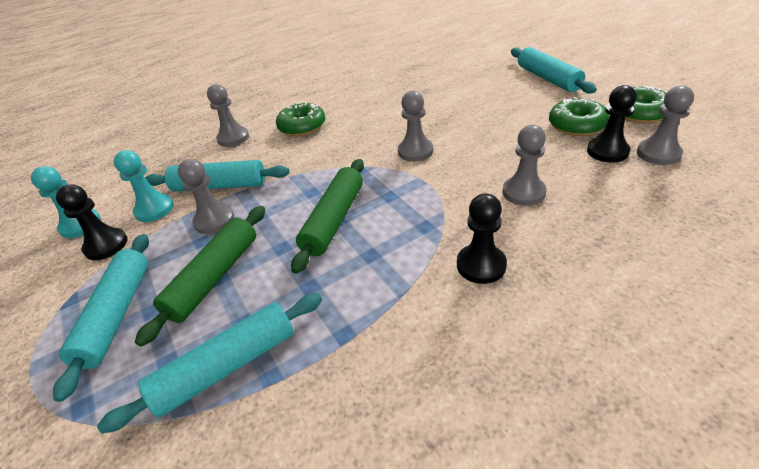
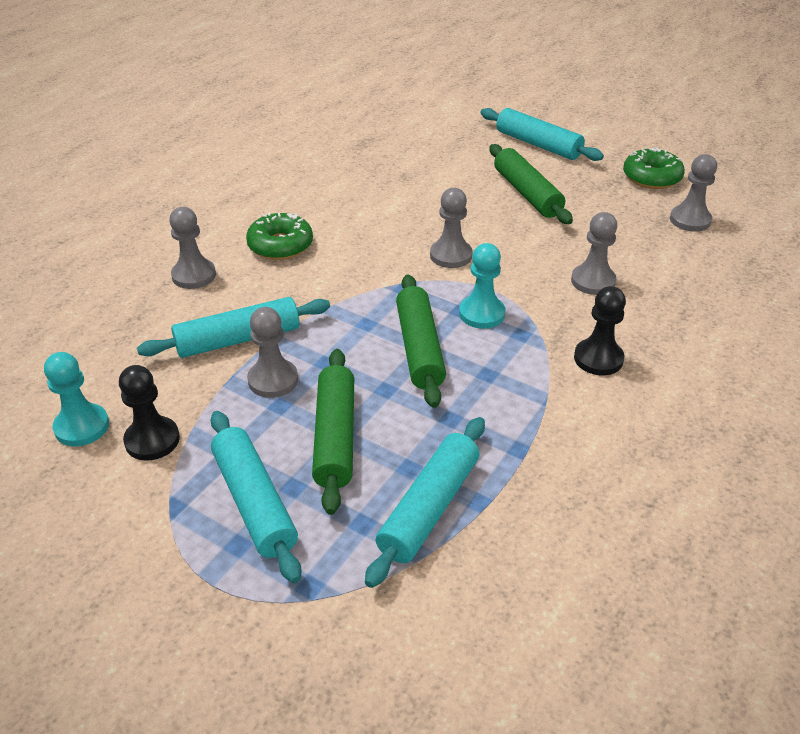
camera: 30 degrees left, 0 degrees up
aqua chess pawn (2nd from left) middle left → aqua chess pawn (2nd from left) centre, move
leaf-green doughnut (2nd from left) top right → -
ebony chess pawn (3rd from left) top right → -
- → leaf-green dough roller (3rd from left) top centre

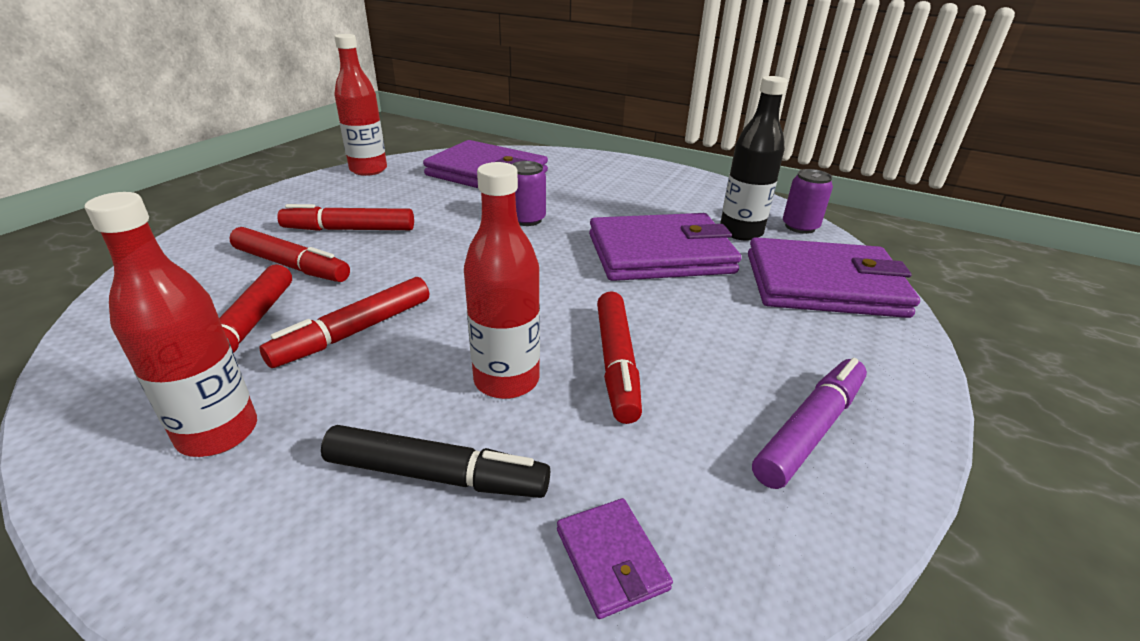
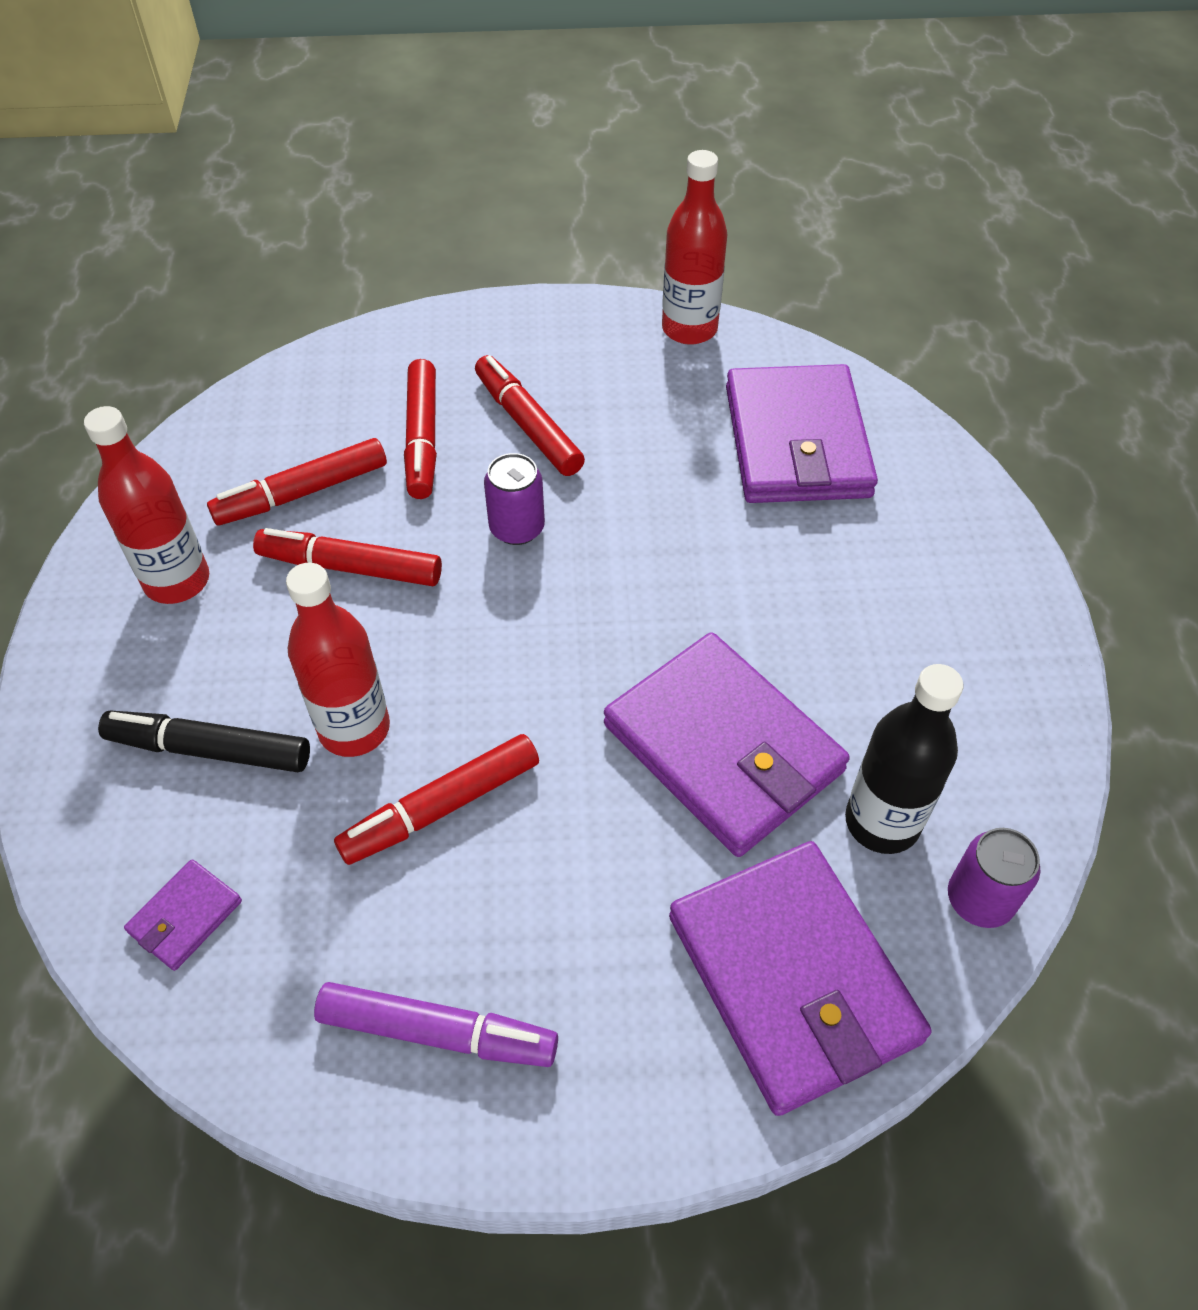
camera: 60 degrees right, 20 degrees up
ebony felt pen bottom centre → ebony felt pen middle left, 120 degrees clockwise
royal purple tin (1st from left) top centre → royal purple tin (1st from left) centre, move

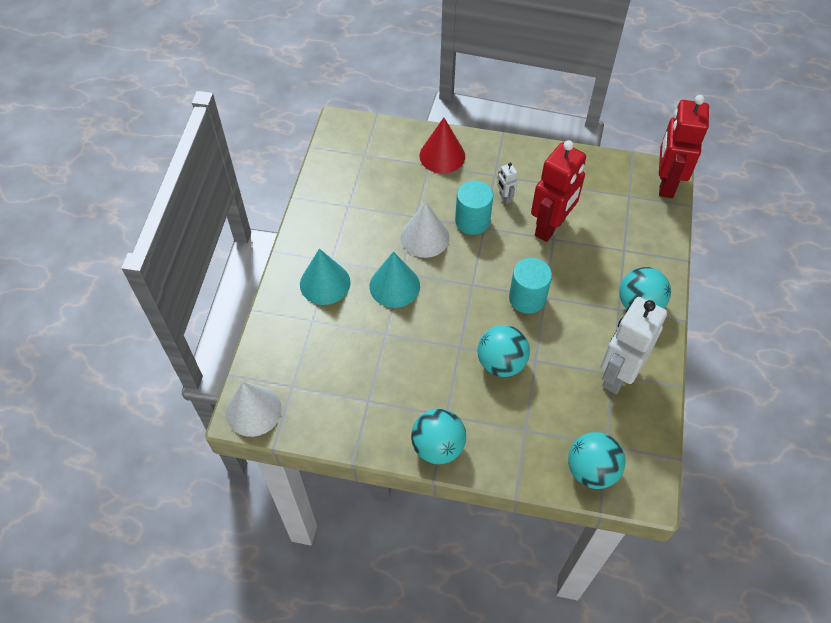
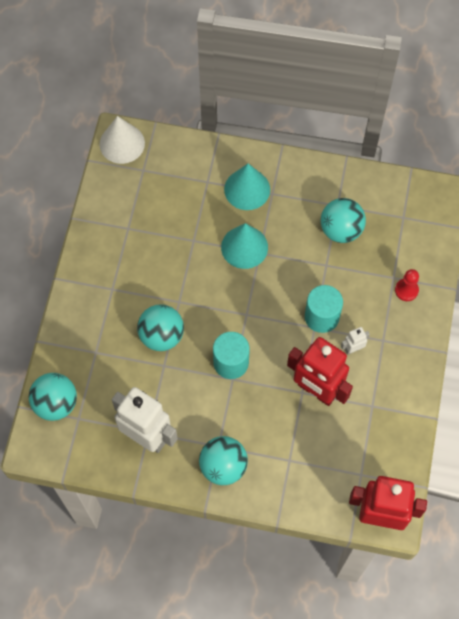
camera: 90 degrees right, 10 degrees up
white solid cone (2nd from left) centre → -
aqua sphere (1st from left in the first image) bottom centre → aqua sphere (4th from left) middle right, move
red solid cone top centre → red chess pawn middle right

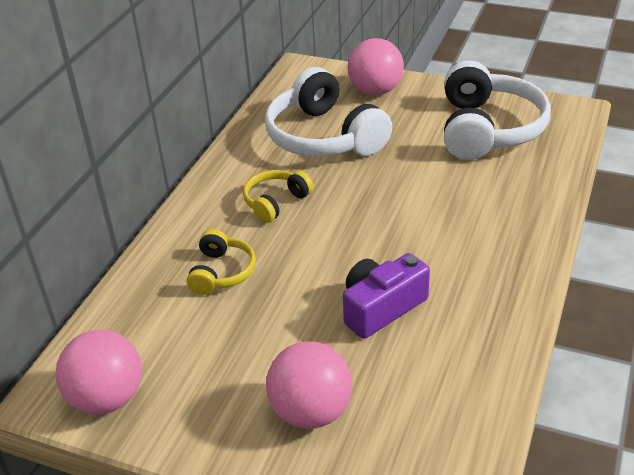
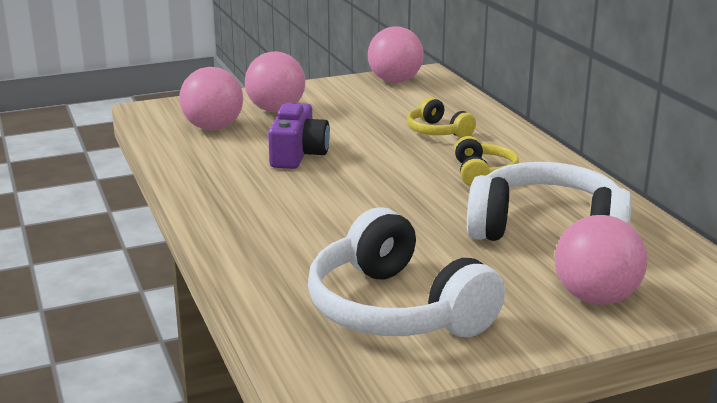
camera: 135 degrees right, 15 degrees down
- → rose-pink sphere (1st from left) top left

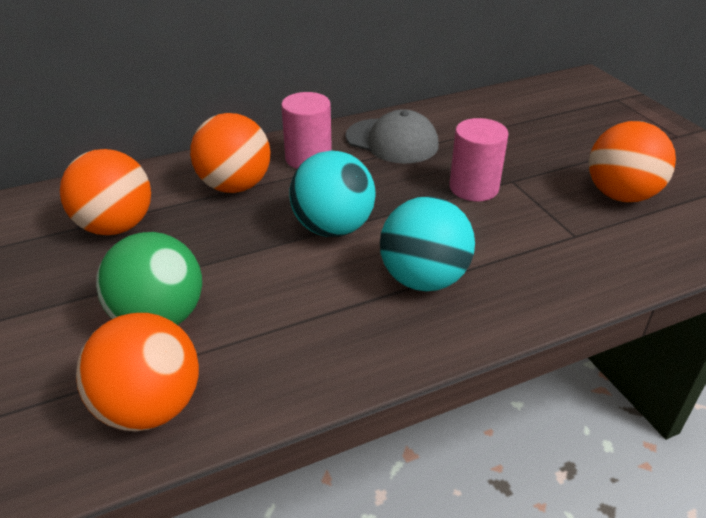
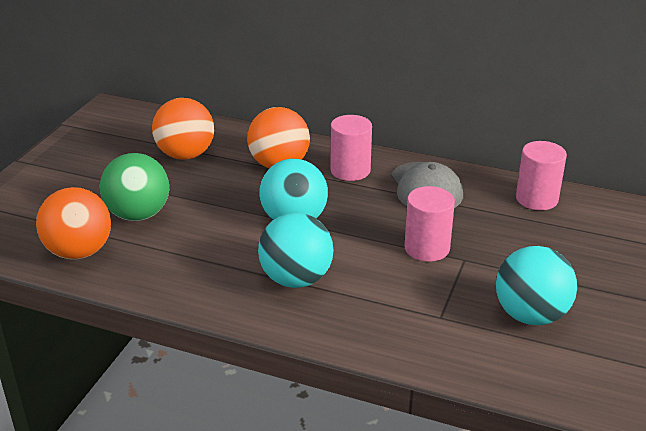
camera: 45 degrees right, 5 degrees down
orange-coloured sphere (4th from left) top right → aqua sphere (3rd from left) middle right
- → rose-pink cylinder (3rd from left) middle right

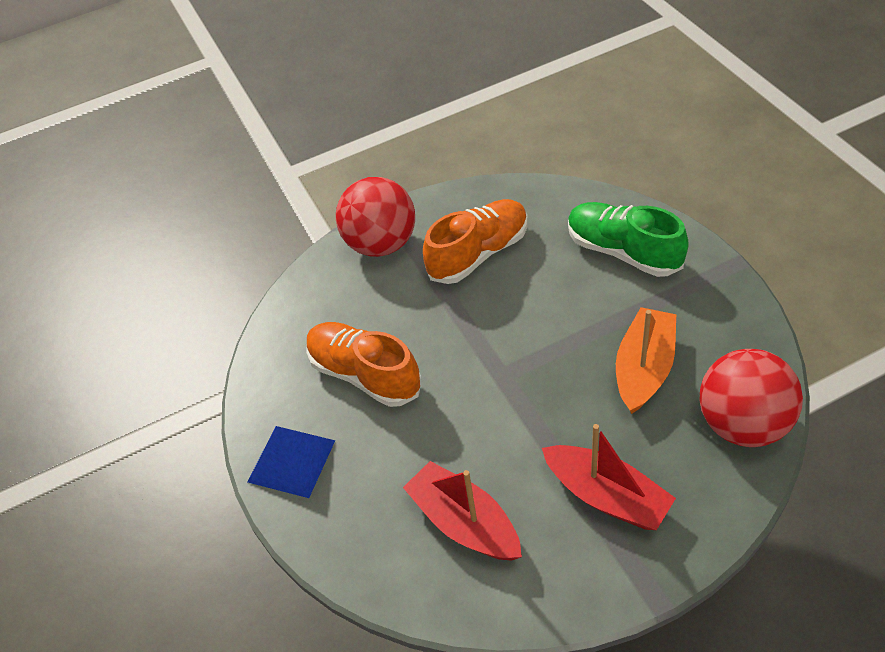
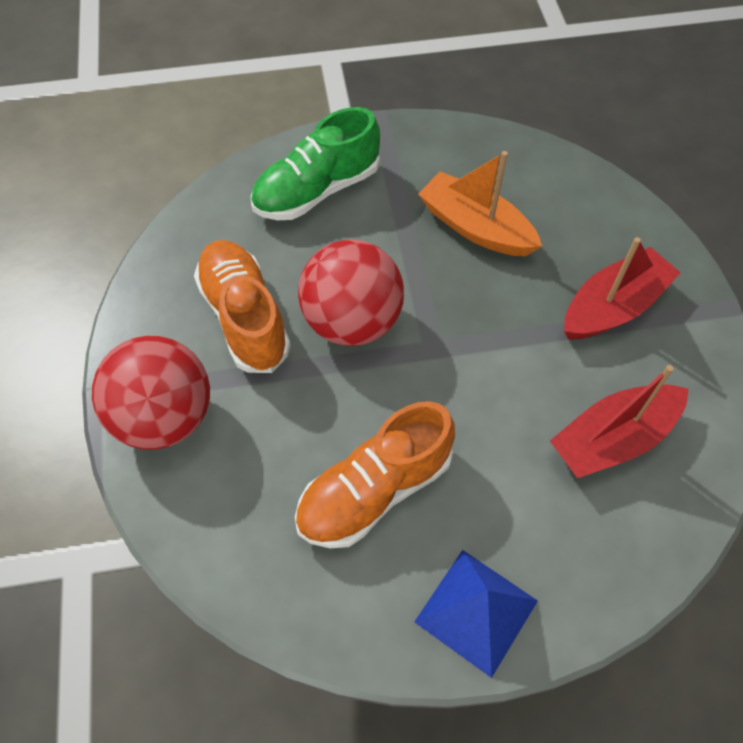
camera: 80 degrees left, 10 degrees up
red sphere (2nd from left) middle right → red sphere (2nd from left) centre, move

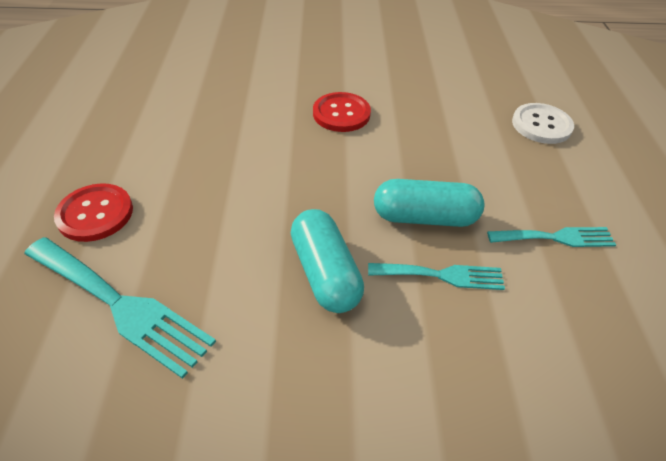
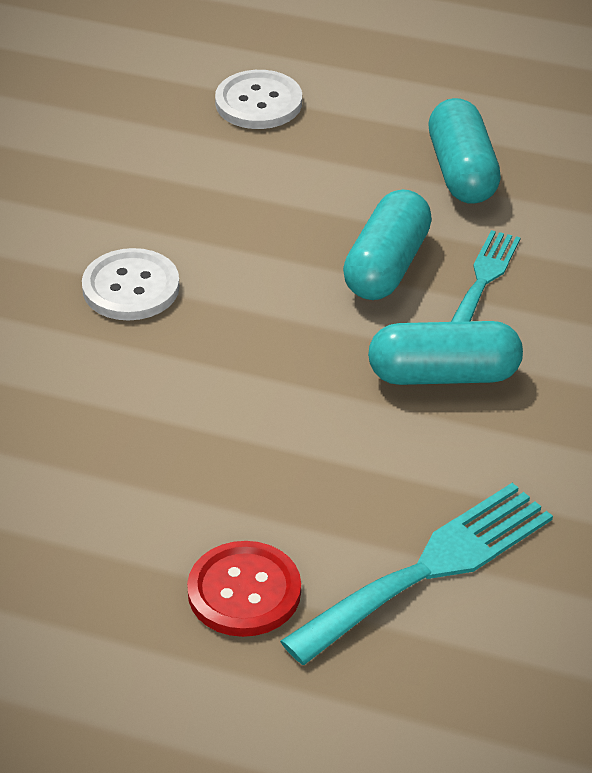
camera: 70 degrees left, 5 degrees down
red shirt button (2nd from left) top centre → white shirt button (1st from left) middle left
aqua dinner fork (3rd from left) middle right → aqua capsule (3rd from left) top right

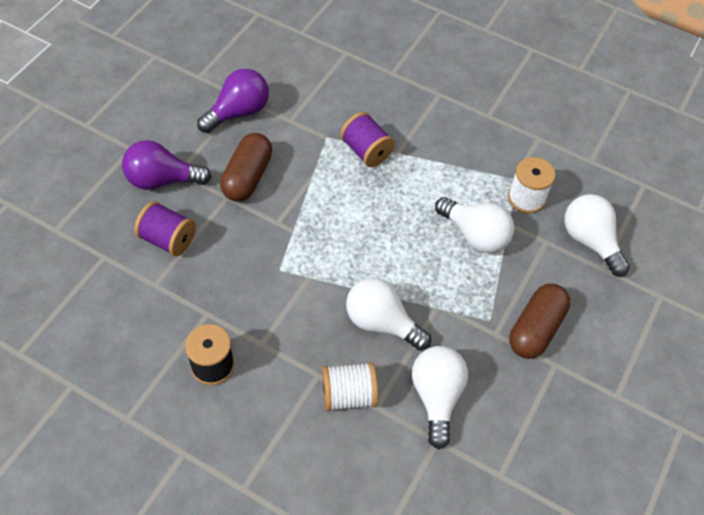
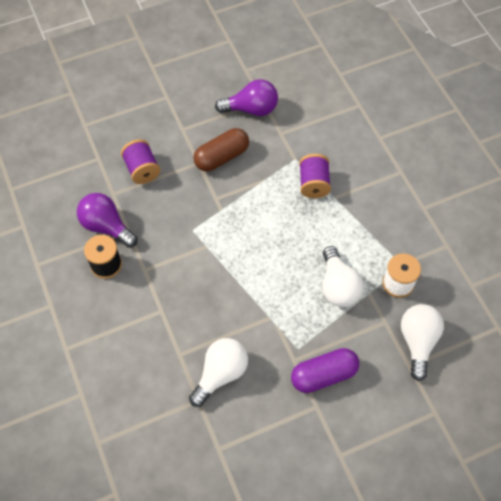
camera: 40 degrees right, 5 degrees up
royal purple bulb (1st from left) top left → royal purple bulb (1st from left) middle left, move
white spool (1st from left) bottom centre → -
white bulb (1st from left) centre → -
brown capsule (2nd from left) middle right → royal purple capsule bottom centre

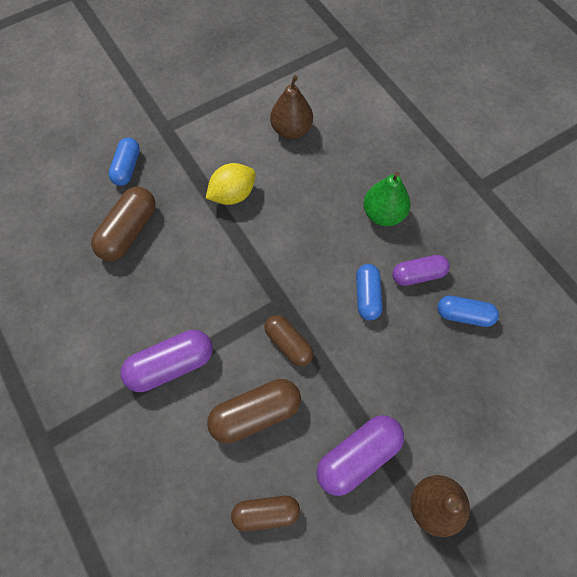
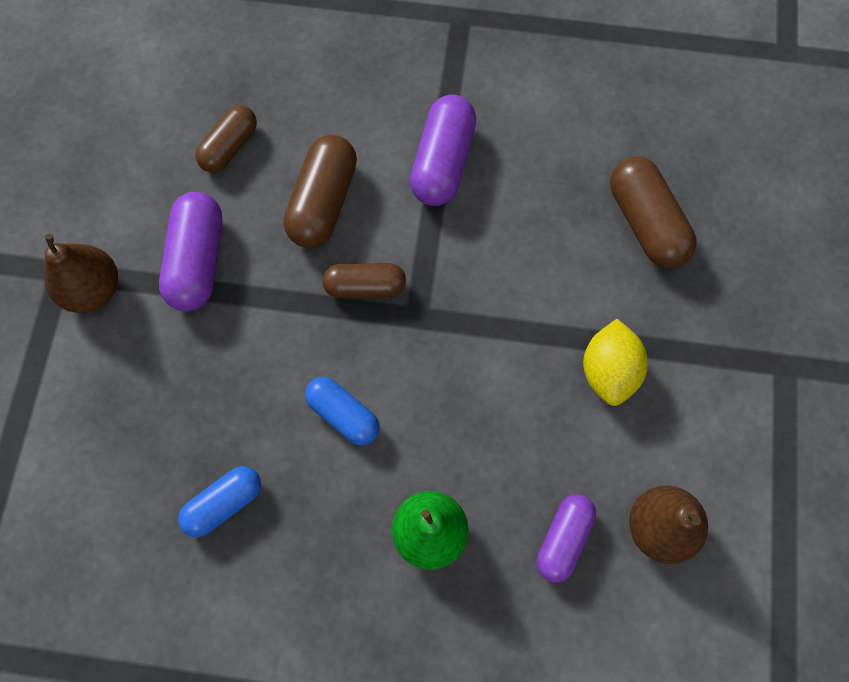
camera: 130 degrees right, 5 degrees up
royal blue capsule (1st from left) top left → -
royal purple capsule (3rd from left) middle right → royal purple capsule (3rd from left) bottom right, move

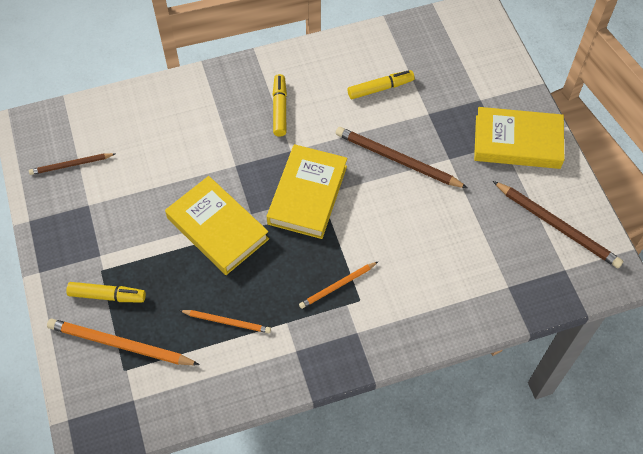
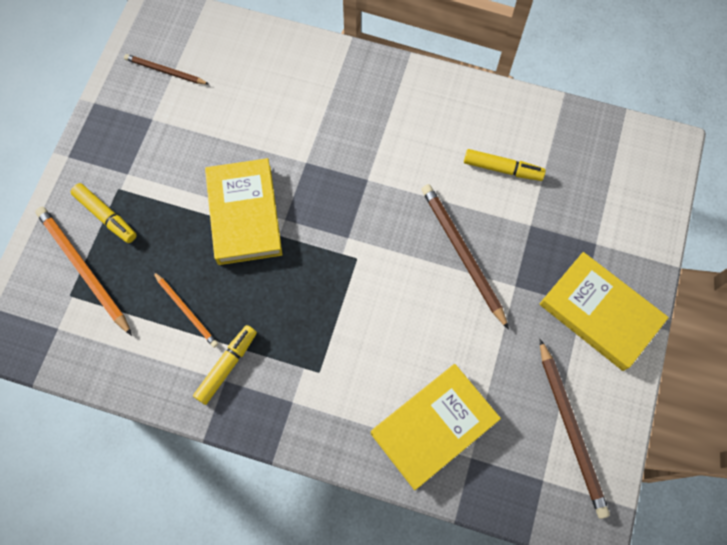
camera: 35 degrees right, 10 degrees up
bright yellow hardback (2nd from left) centre → bright yellow hardback (2nd from left) bottom centre, move
bright yellow felt pen (2nd from left) top centre → bright yellow felt pen (2nd from left) bottom left, move
orange-coloured pencil (3rd from left) centre → -

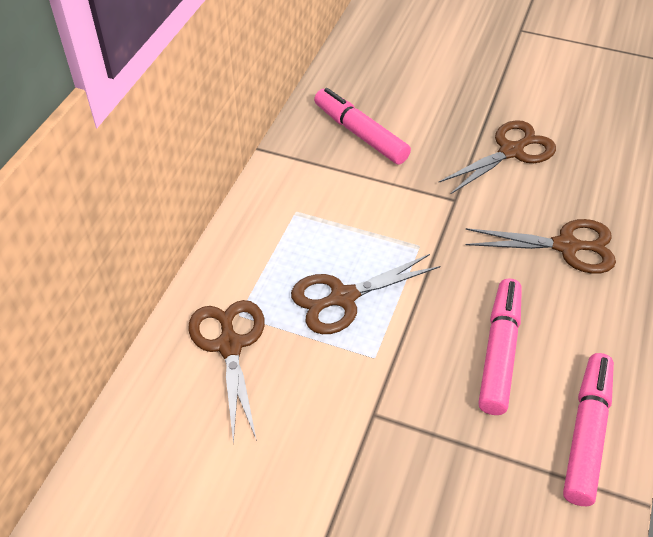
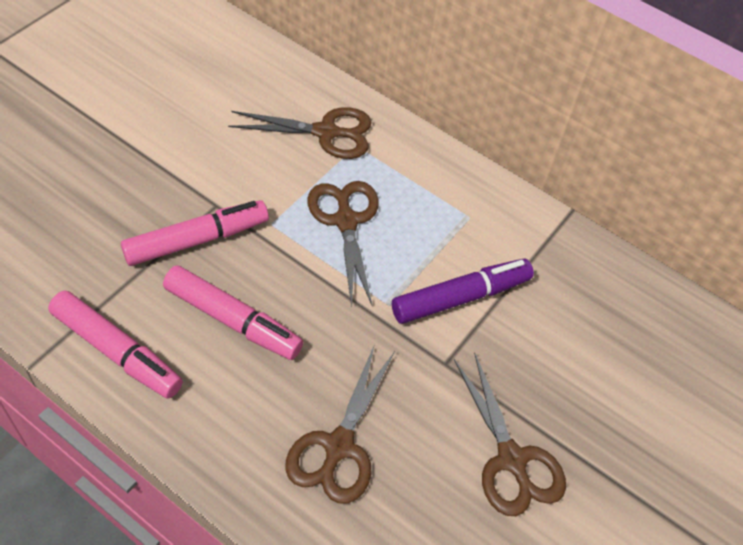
camera: 100 degrees right, 5 degrees up
rose-pink felt pen (1st from left in the first image) top centre → rose-pink felt pen (2nd from left) middle left, move
- → royal purple felt pen centre

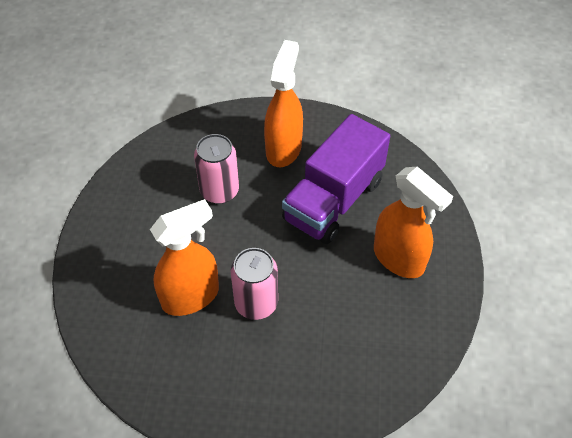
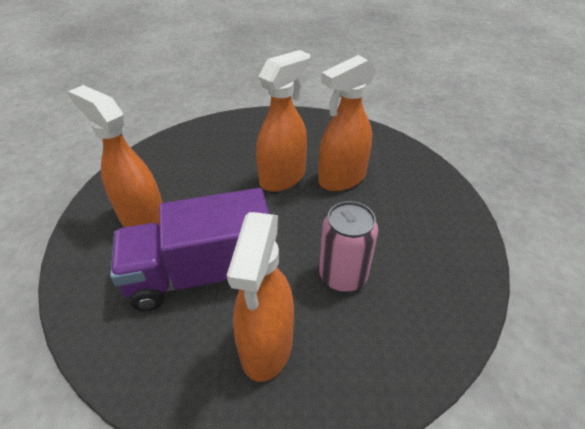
camera: 175 degrees right, 10 degrees down
rose-pink tin (2nd from left) centre → orange-coloured sprayer (3rd from left) top centre
royal purple lorry centre → royal purple lorry middle left, 135 degrees counterclockwise

